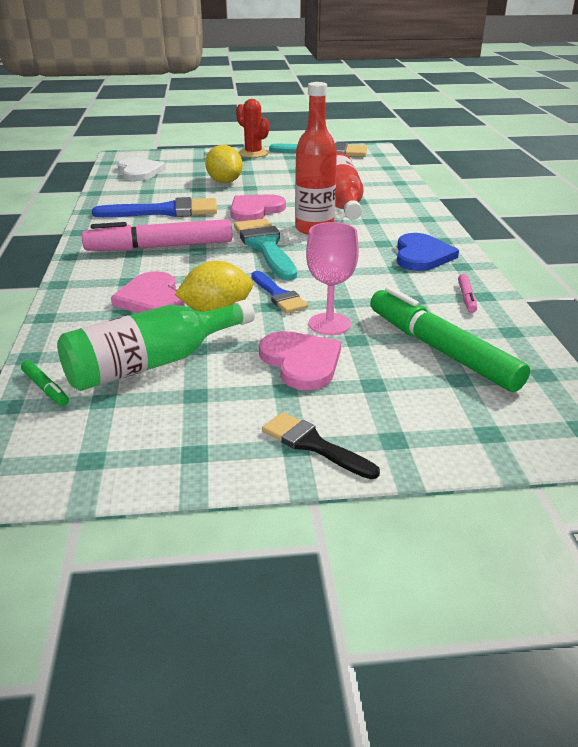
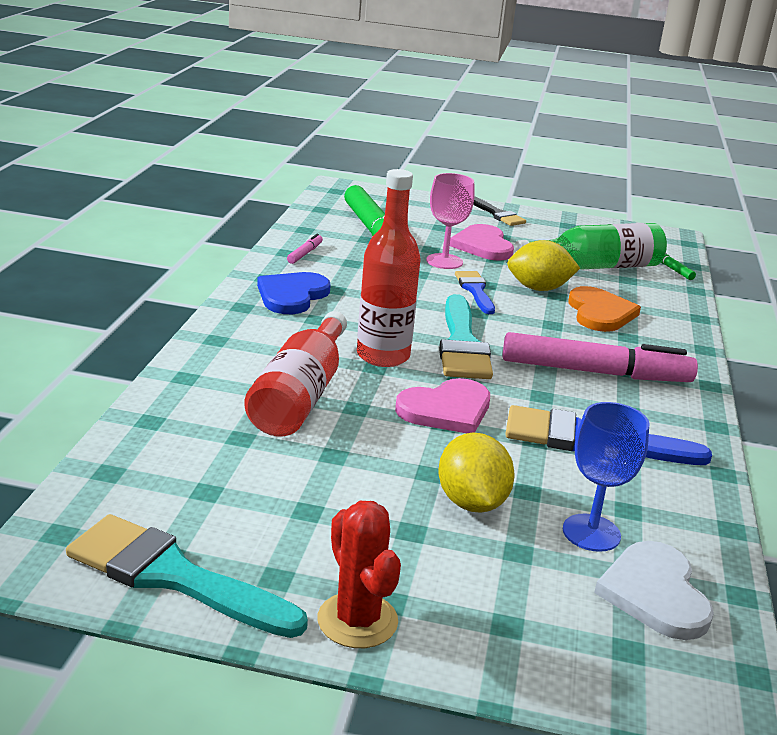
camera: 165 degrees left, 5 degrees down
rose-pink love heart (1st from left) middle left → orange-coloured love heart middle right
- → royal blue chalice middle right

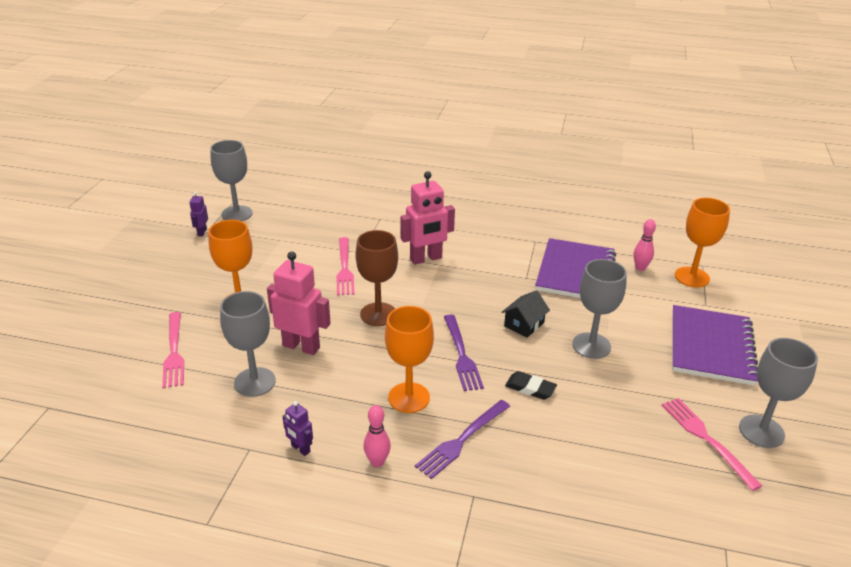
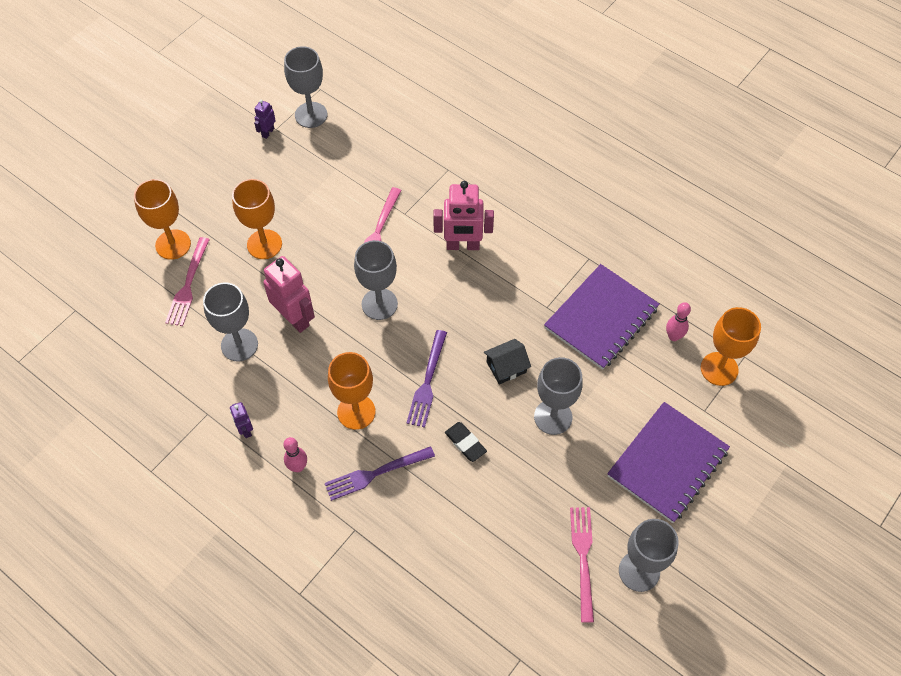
camera: 25 degrees right, 25 degrees up
brown chalice centre → grey chalice (3rd from left) centre
- → orange-coloured chalice (1st from left) top left

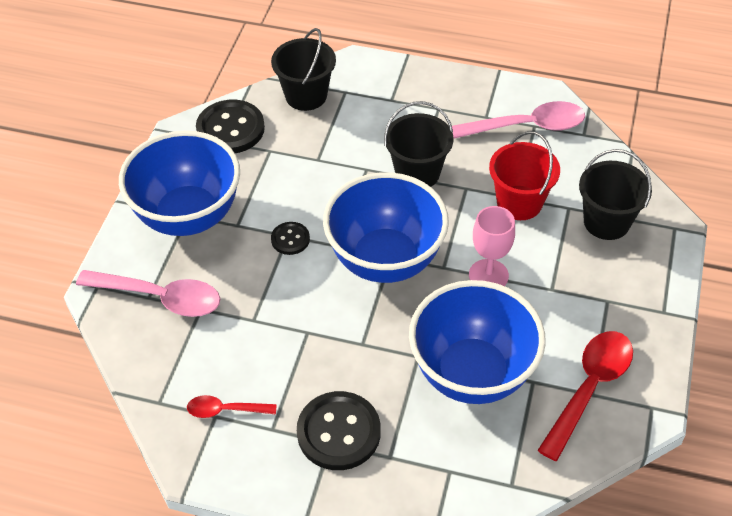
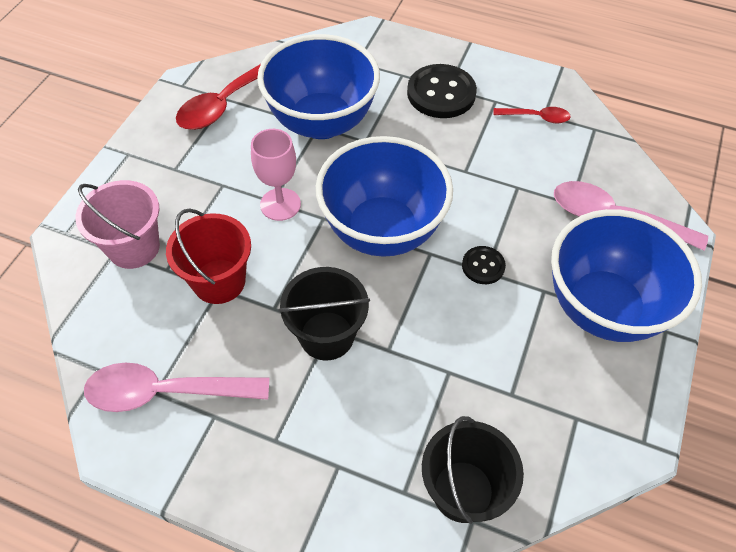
camera: 175 degrees left, 5 degrees up
ebony shirt button (1st from left) top left → -
ebony sand bucket (3rd from left) middle right → rose-pink sand bucket middle left

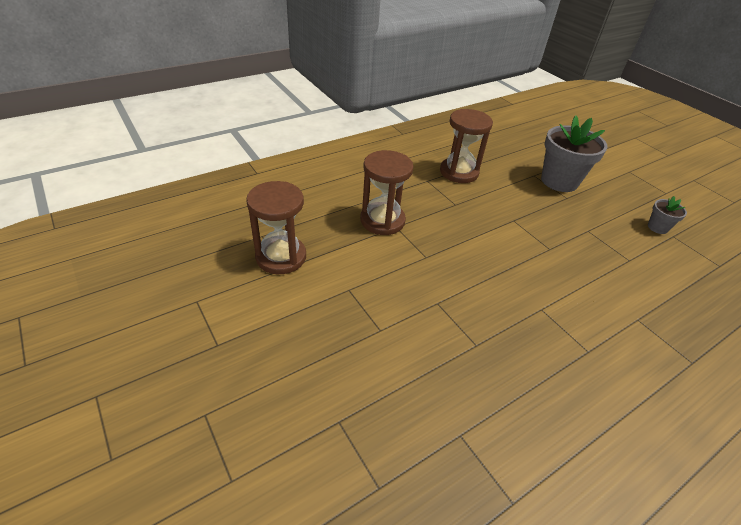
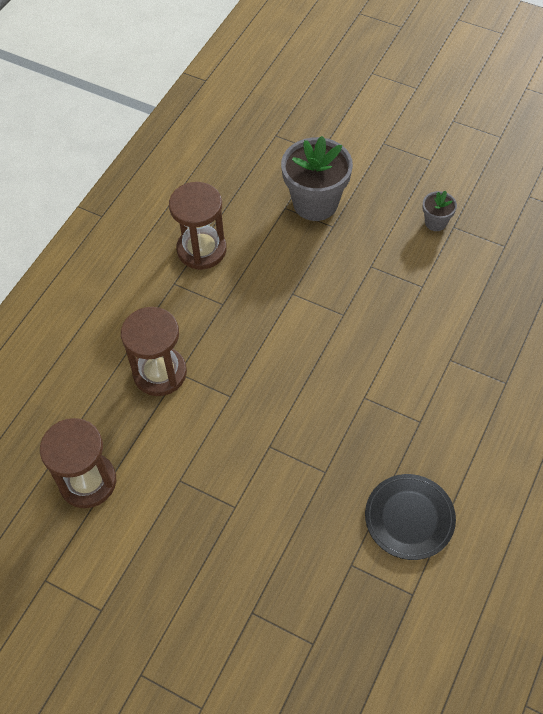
camera: 25 degrees left, 15 degrees up
- → ebony plate bottom right

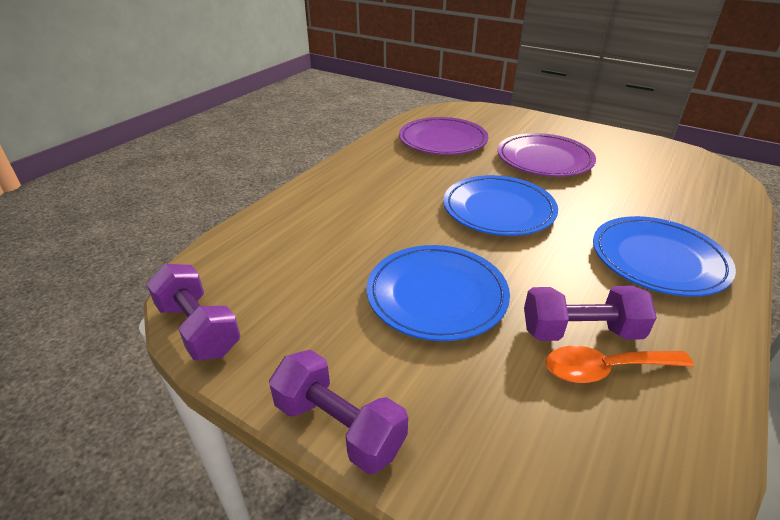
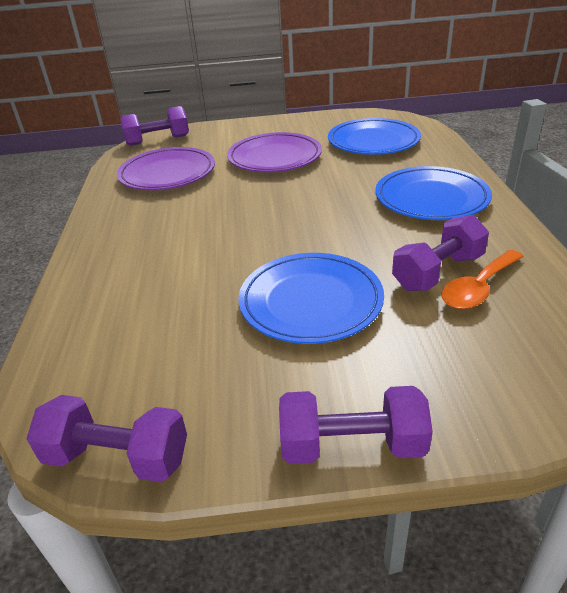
camera: 35 degrees left, 0 degrees up
royal blue plate (2nd from left) centre → royal blue plate (2nd from left) top centre, move
- → royal purple free weight (2nd from left) top left

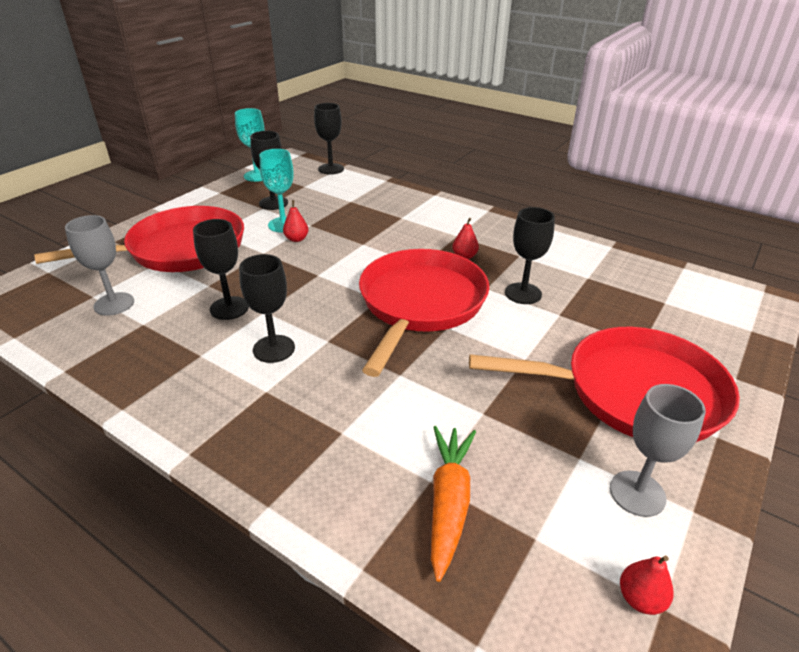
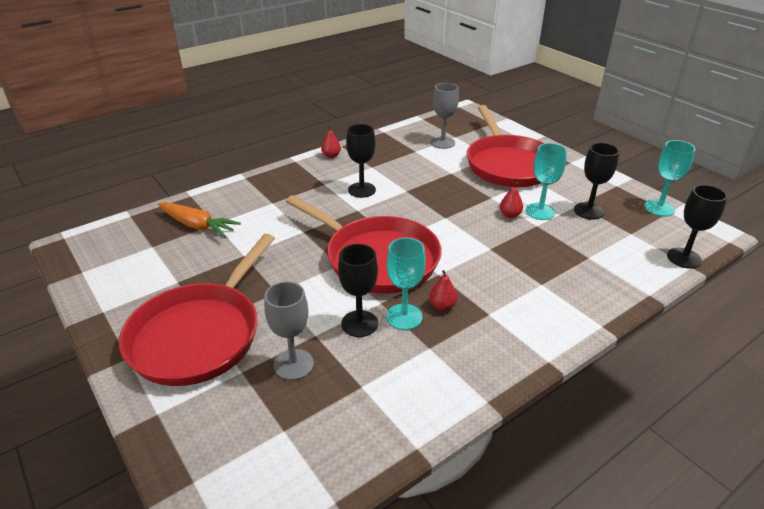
camera: 110 degrees right, 0 degrees up
ebony chalice (1st from left) middle left → -
grey chalice (2nd from left in the first image) bottom right → grey chalice (1st from left) centre, move
red pear (3rd from left in the first image) bottom right → red pear (1st from left) top centre, move
- → aqua chalice (1st from left) centre

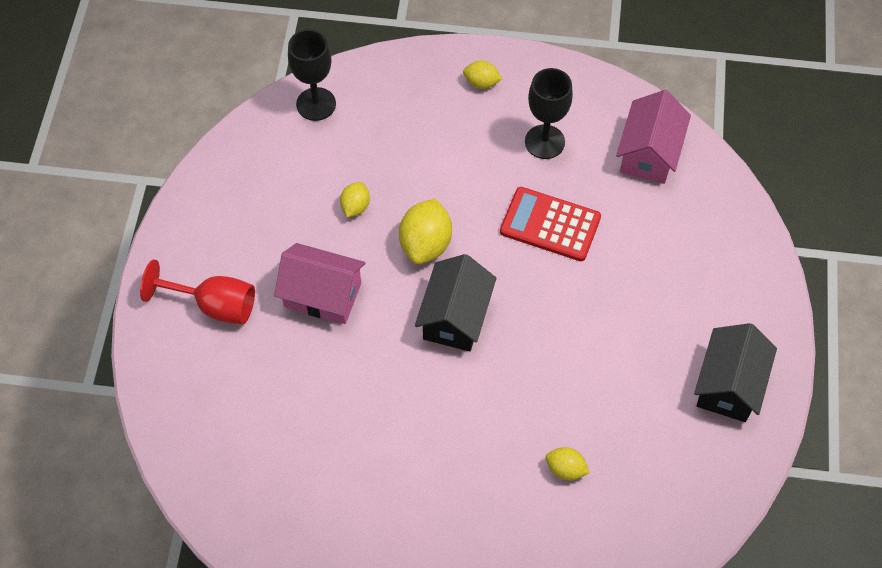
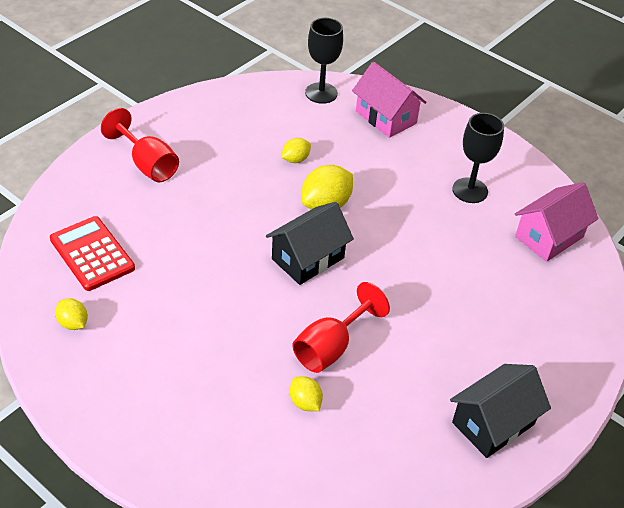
camera: 30 degrees right, 15 degrees down
rose-pink house (1st from left) centre → rose-pink house (1st from left) top centre, move
bright yellow toy lemon (3rd from left in the first image) top centre → bright yellow toy lemon (1st from left) middle left, move
red adding machine centre → red adding machine middle left, move
- → red chalice (2nd from left) centre

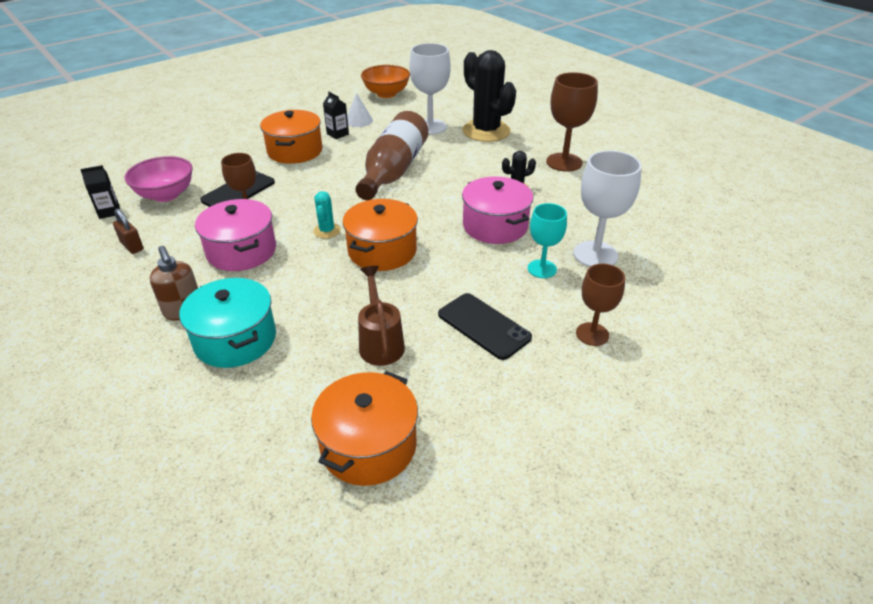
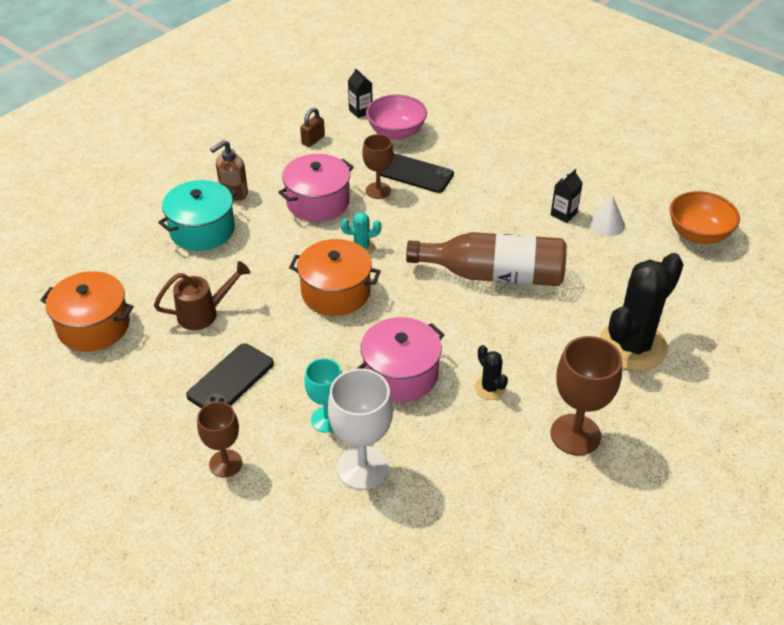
camera: 80 degrees right, 5 degrees up
orange-coloured cooking pot (1st from left) top centre → -
white chalice (1st from left) top centre → -

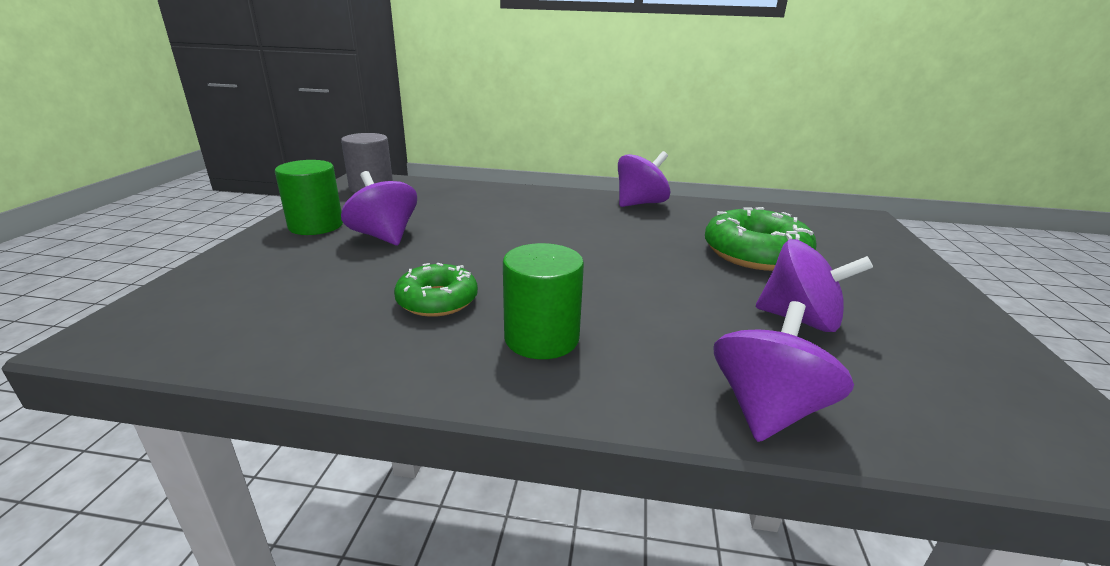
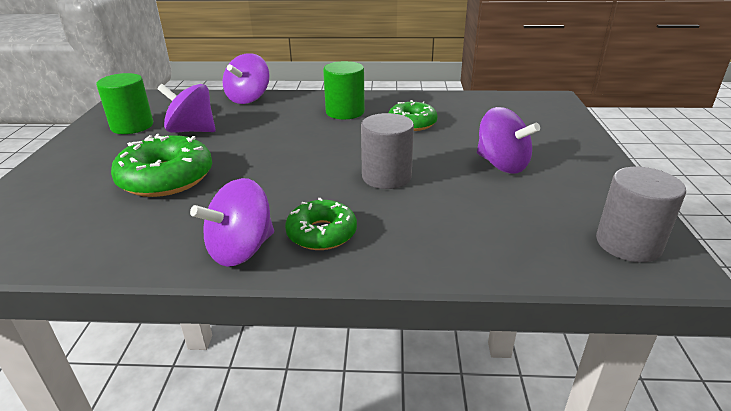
camera: 175 degrees right, 5 degrees up
leaf-green cylinder (1st from left) middle left → leaf-green cylinder (1st from left) top left, move
- → leaf-green doughnut (2nd from left) centre
- → grey cylinder (1st from left) centre

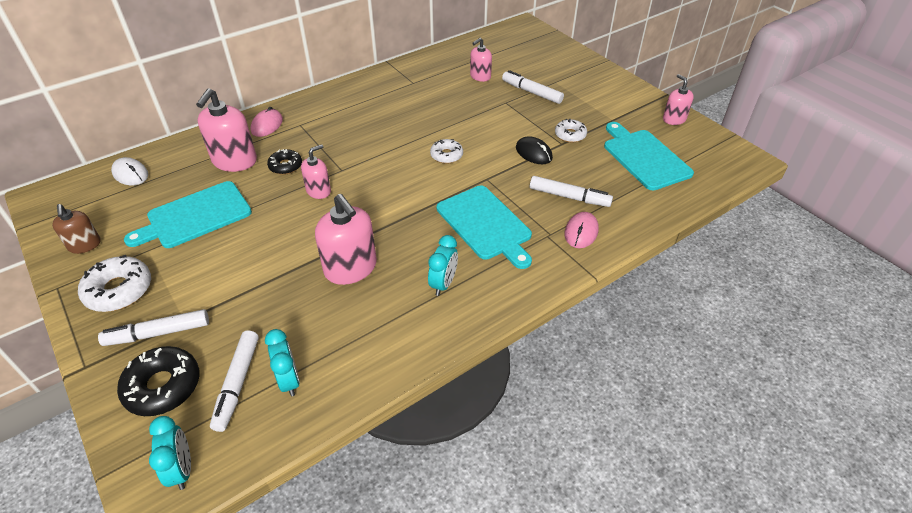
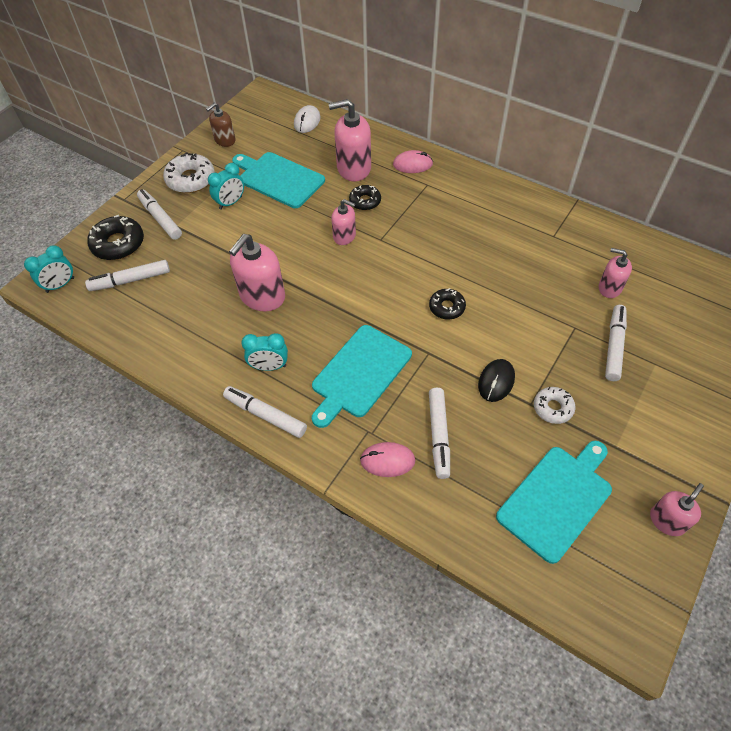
camera: 70 degrees right, 10 degrees up
aqua alarm clock (2nd from left) bottom left → aqua alarm clock (2nd from left) top left, move
white doughnut (2nd from left) top centre → ebony doughnut (3rd from left) centre
- → white felt pen (3rd from left) centre

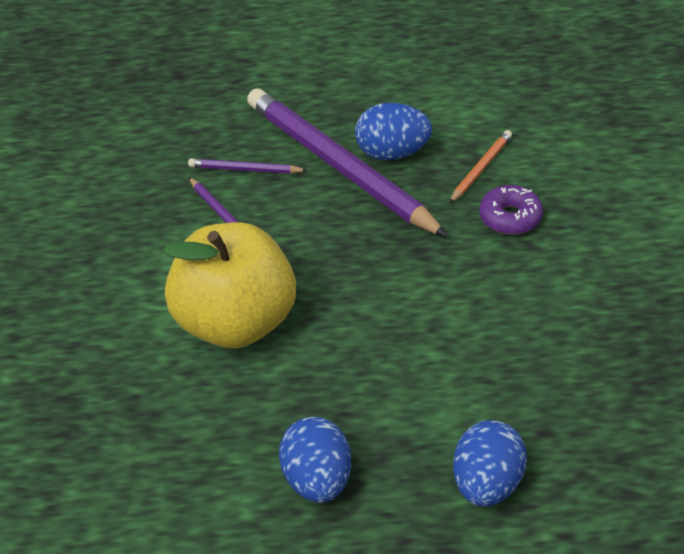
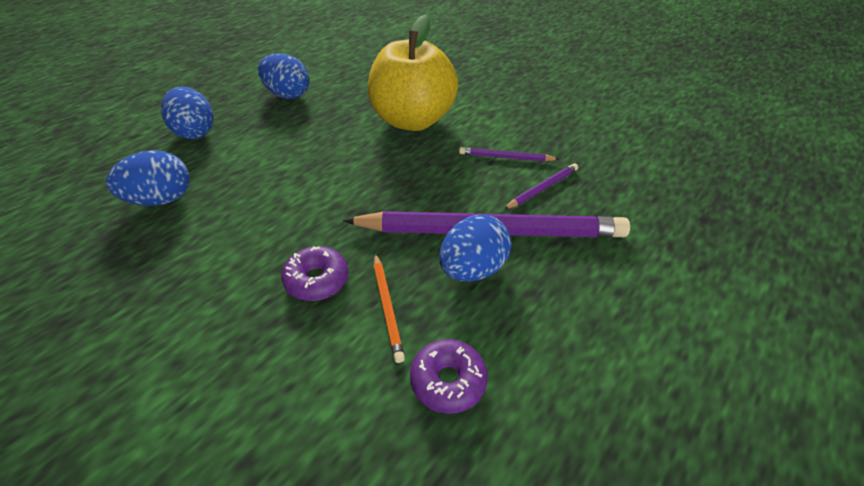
camera: 130 degrees right, 0 degrees up
- → royal blue egg (1st from left) middle left
- → royal purple doughnut (2nd from left) bottom centre

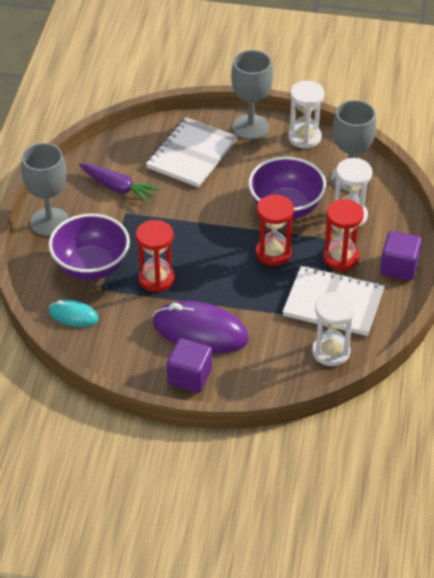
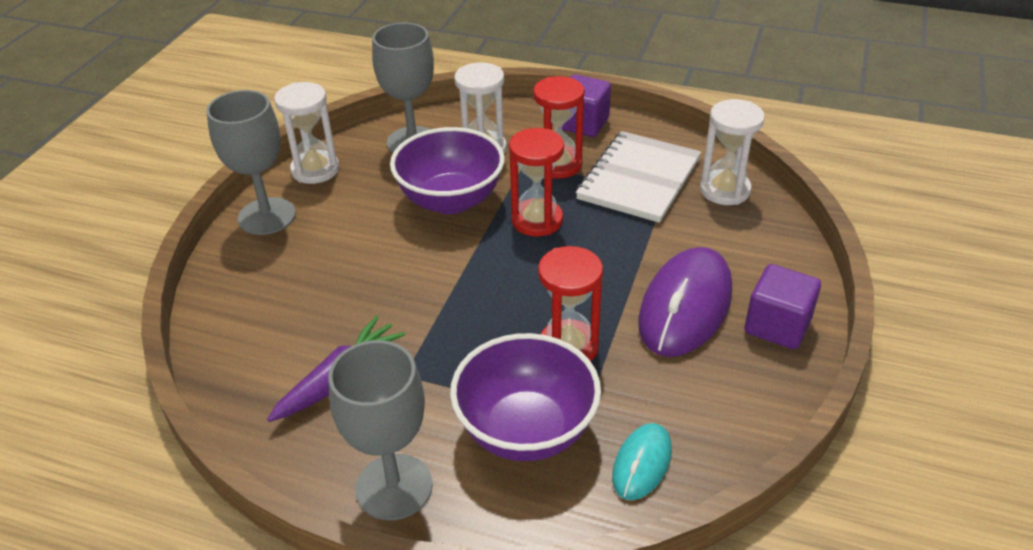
camera: 80 degrees left, 5 degrees down
white notebook (1st from left) top centre → -

